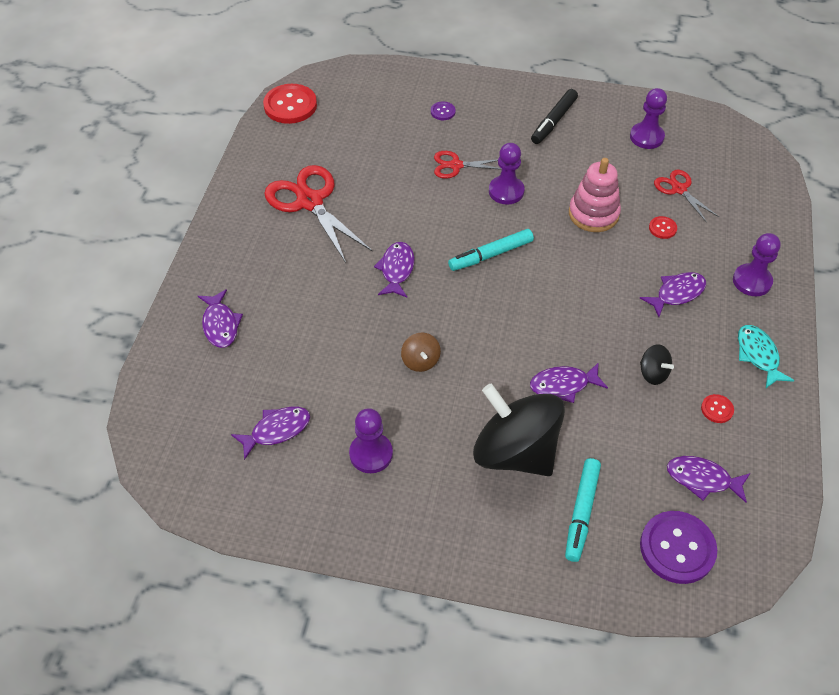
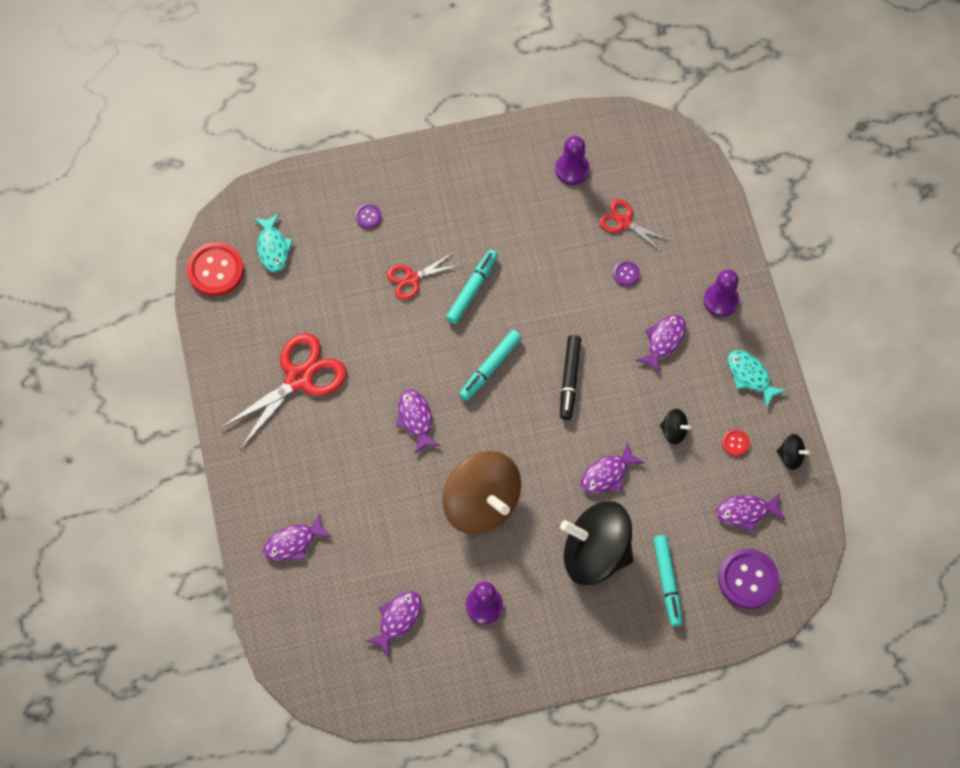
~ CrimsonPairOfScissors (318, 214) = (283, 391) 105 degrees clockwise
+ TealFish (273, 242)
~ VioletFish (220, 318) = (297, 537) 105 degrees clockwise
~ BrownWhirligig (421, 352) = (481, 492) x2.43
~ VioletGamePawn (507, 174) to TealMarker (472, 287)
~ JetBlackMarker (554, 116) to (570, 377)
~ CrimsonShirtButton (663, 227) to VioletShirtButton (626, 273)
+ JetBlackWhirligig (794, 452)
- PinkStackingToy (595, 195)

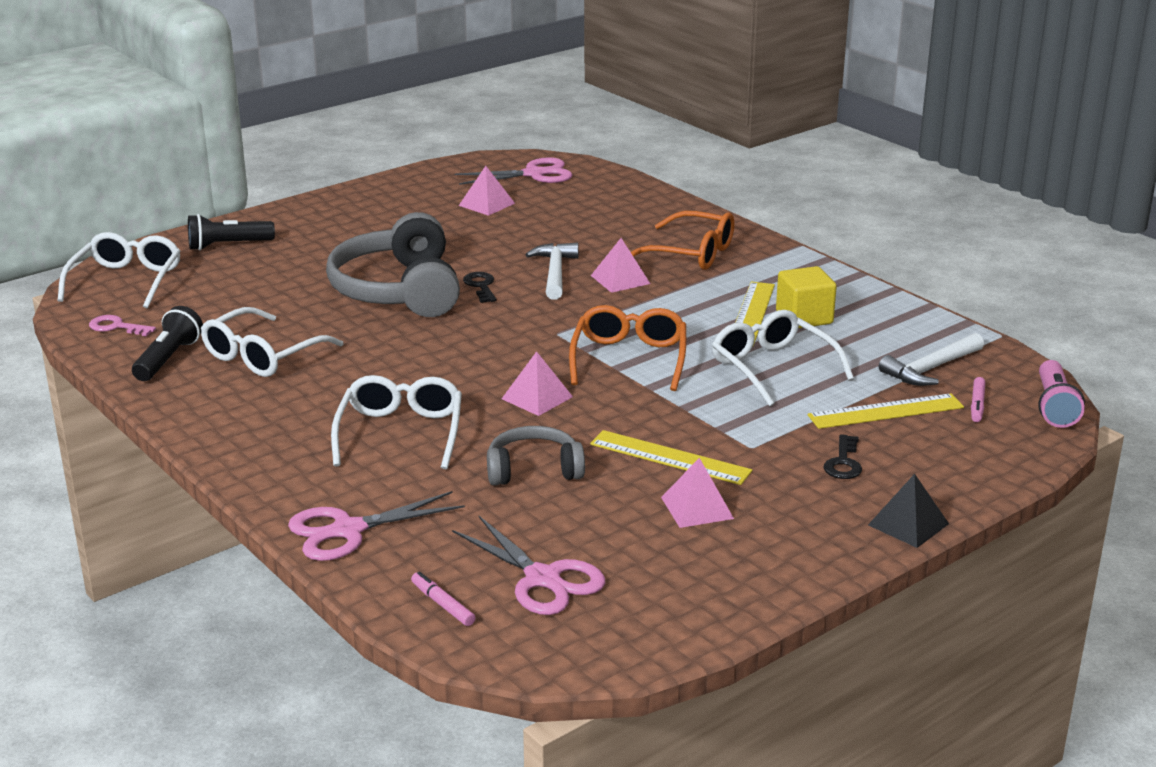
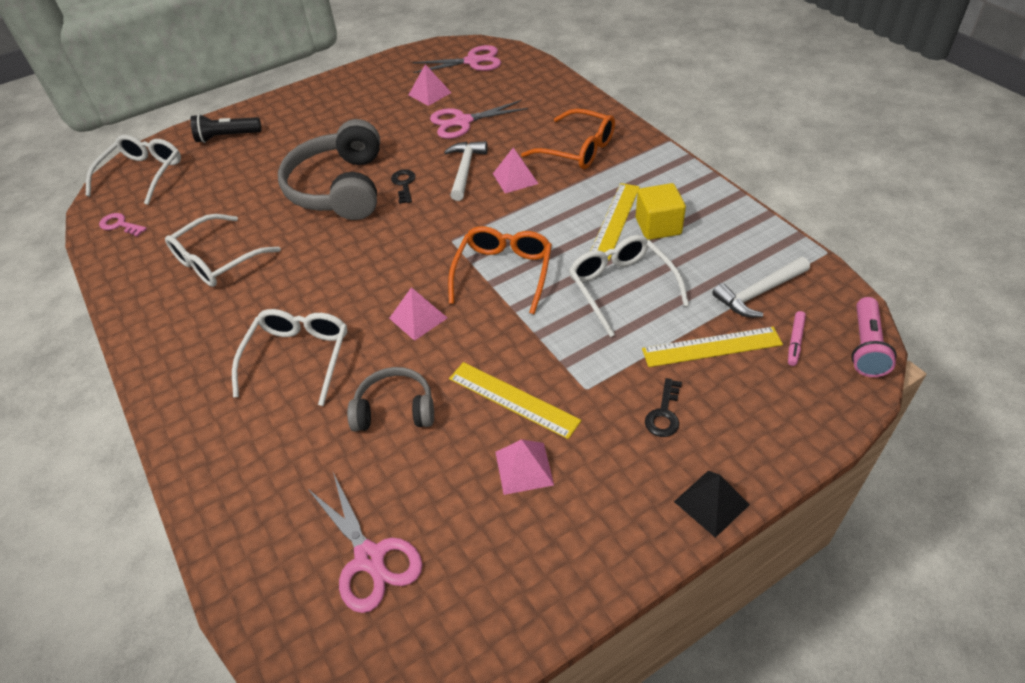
~ PinkPairOfScissors (376, 526) to (479, 119)
- JetBlackFlashlight (167, 343)
- PinkMarker (443, 599)

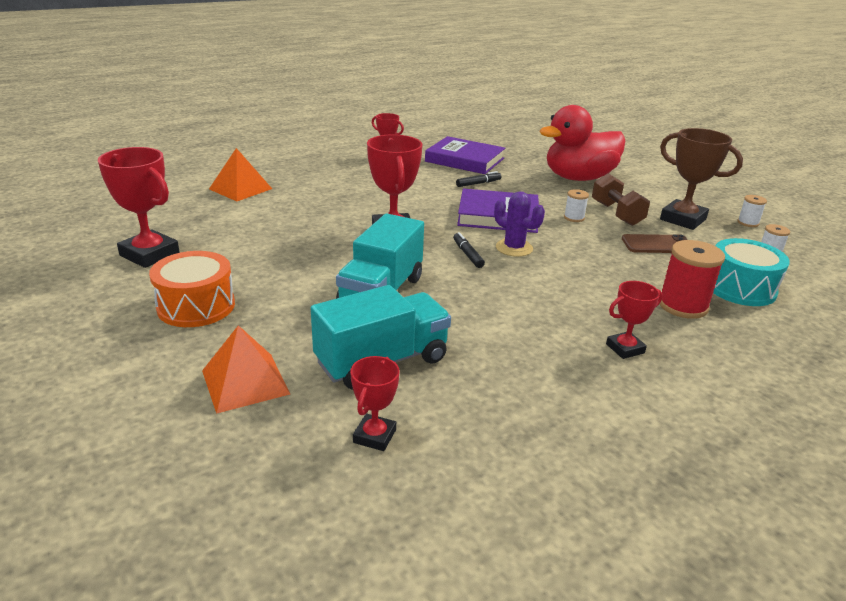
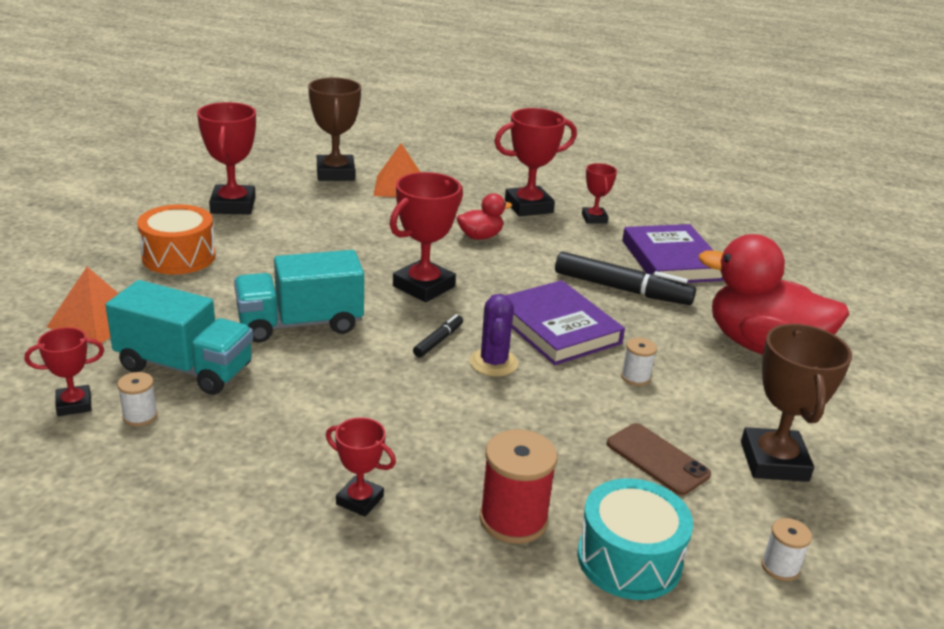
~ PureWhiteBobbin (752, 211) to (137, 399)
+ BrownAwardCup (334, 129)
+ CrimsonDuck (484, 216)
+ CrimsonAwardCup (535, 162)
~ JetBlackMarker (478, 179) = (625, 278) x2.05
- BrownHandWeight (621, 199)

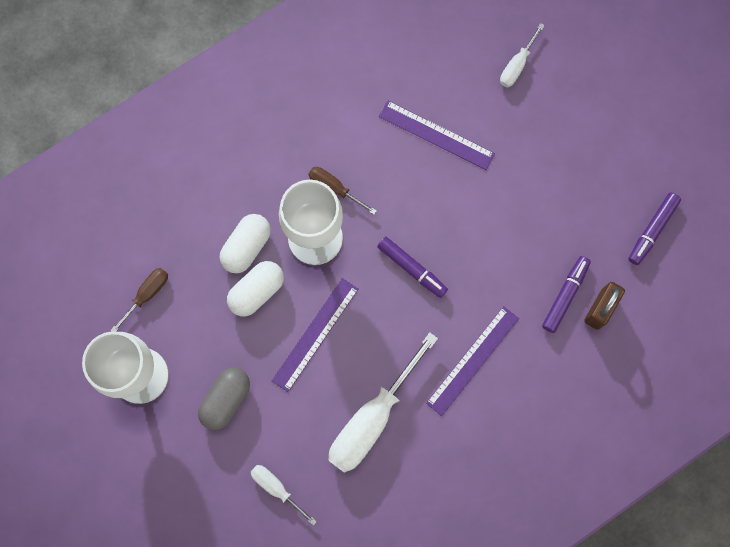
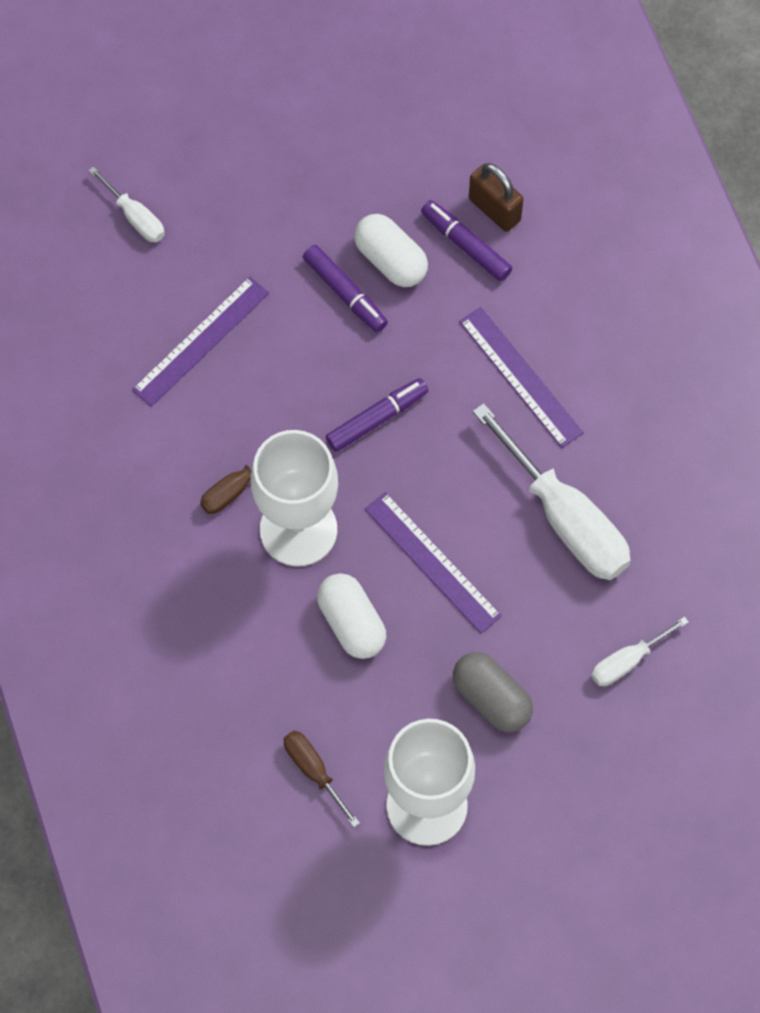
~ VioletMarker (654, 229) to (345, 288)
~ PureWhitePill (245, 243) to (391, 250)

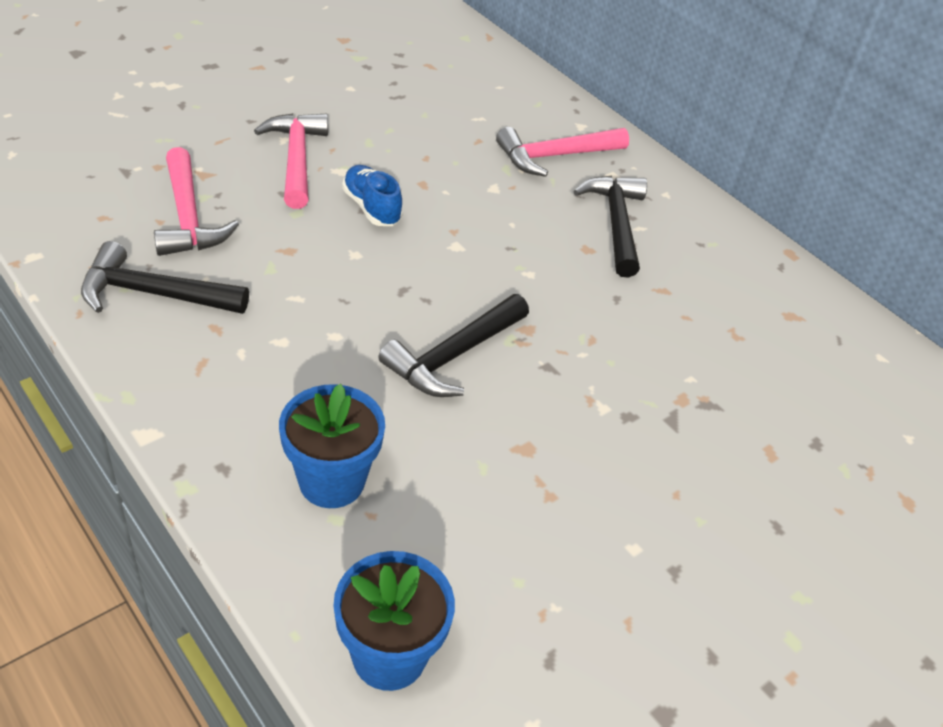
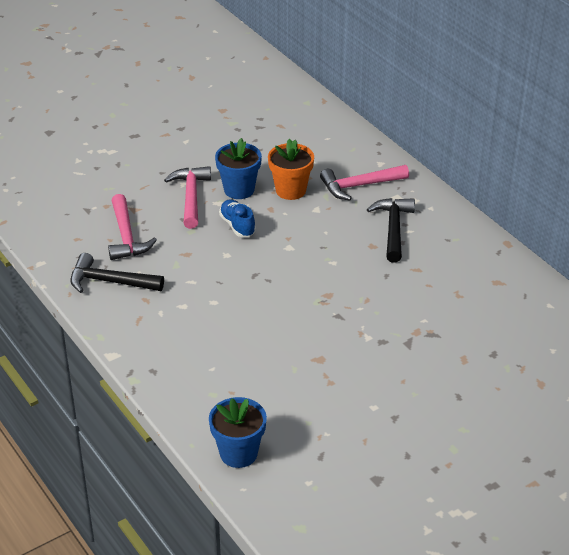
~ BluePottedPlant (332, 446) to (238, 168)
+ BrightOrangePottedPlant (291, 169)
- JetBlackHammer (453, 345)

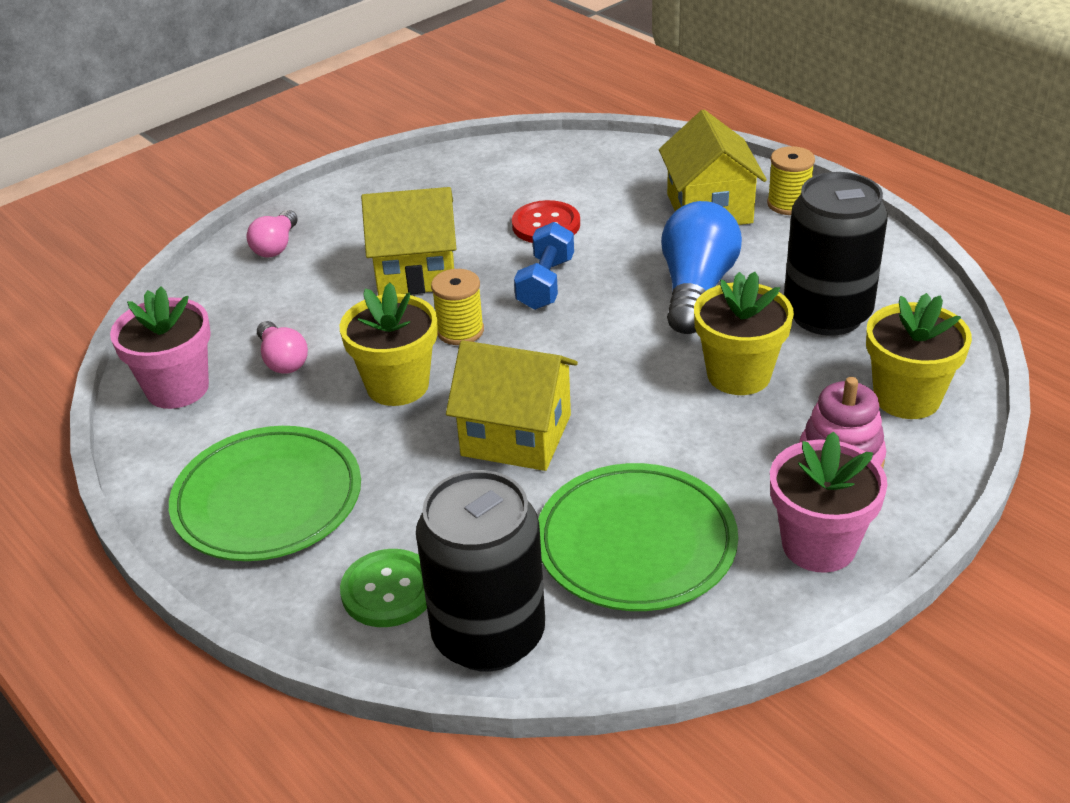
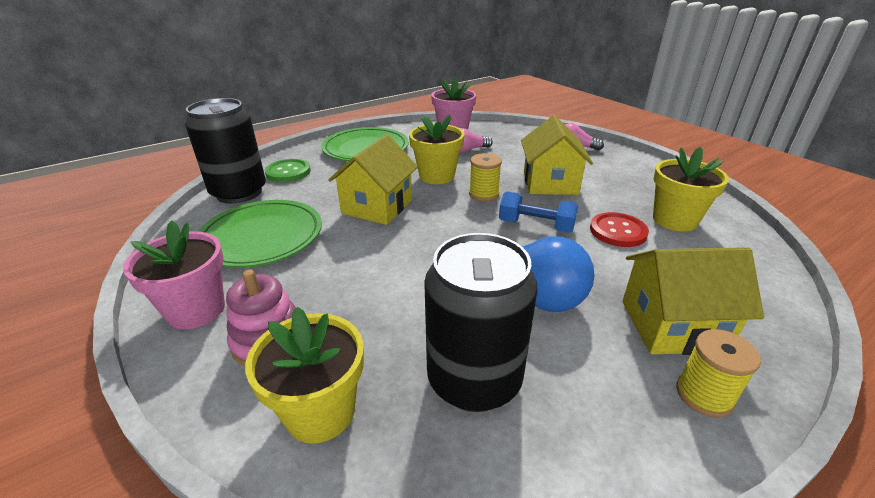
~ YellowPottedPlant (744, 333) to (691, 189)

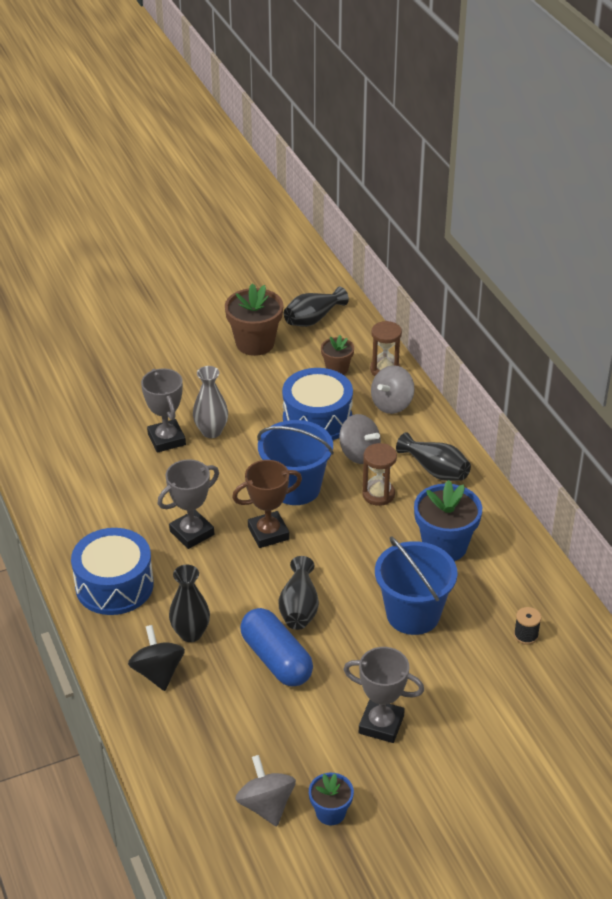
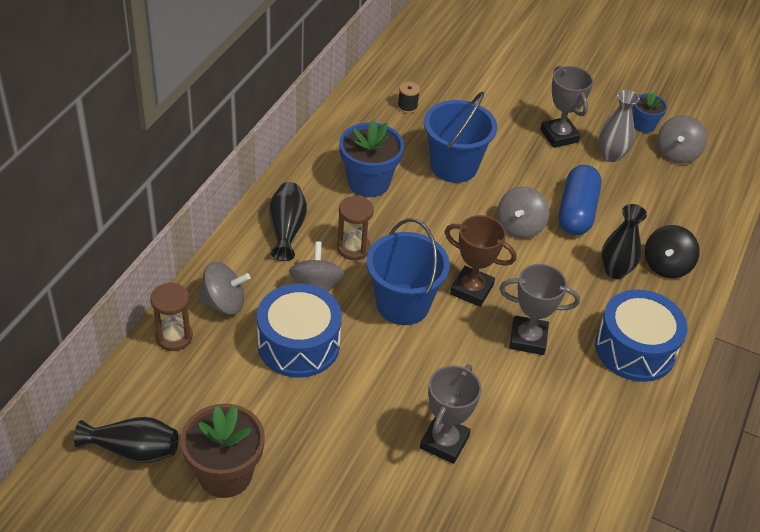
~ JetBlackVase (299, 593) to GreyWhirligig (523, 212)
~ GreyVase (210, 402) to (619, 126)
- BrownPottedPlant (337, 355)

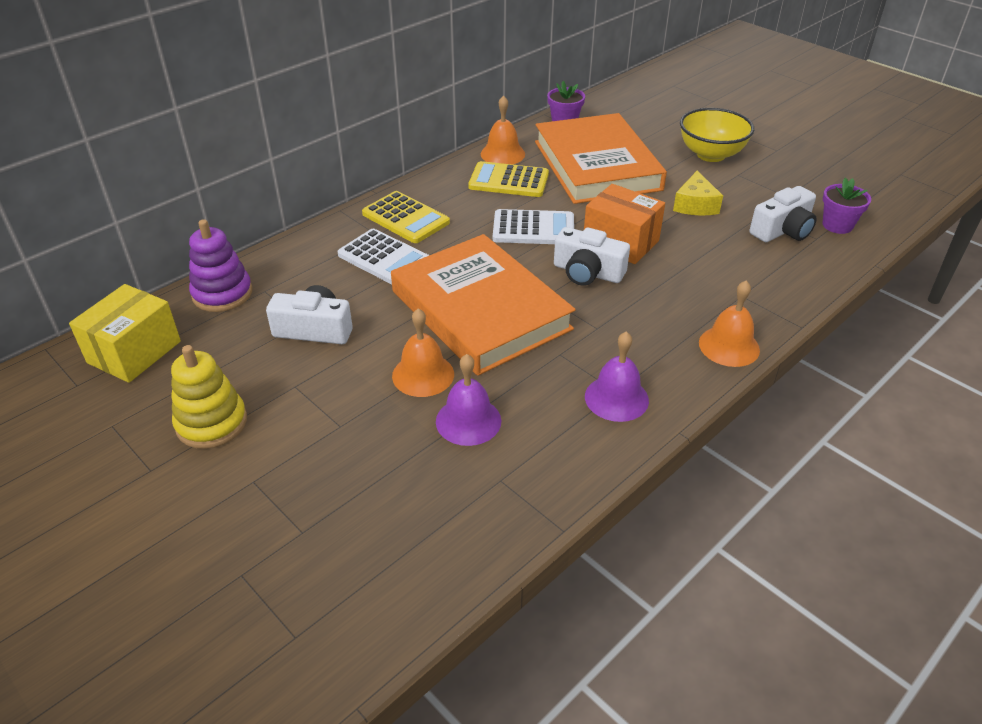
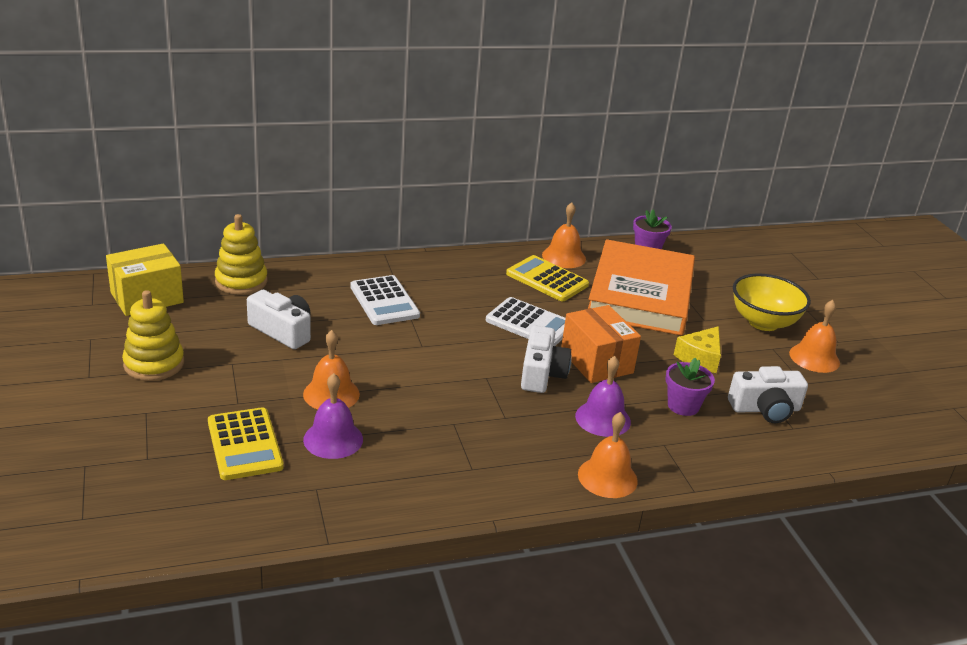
~ YellowCalculator (406, 217) to (246, 443)
~ VioletStackingToy (220, 265) to YellowStackingToy (241, 254)
~ PureWhiteCompactCamera (592, 256) = (546, 359) 135 degrees counterclockwise
~ VioletBell (617, 376) to (603, 396)
~ VioletPottedPlant (847, 205) to (690, 386)
+ BrightOrangeBell (814, 336)
- BrightOrangeHardcover (483, 305)

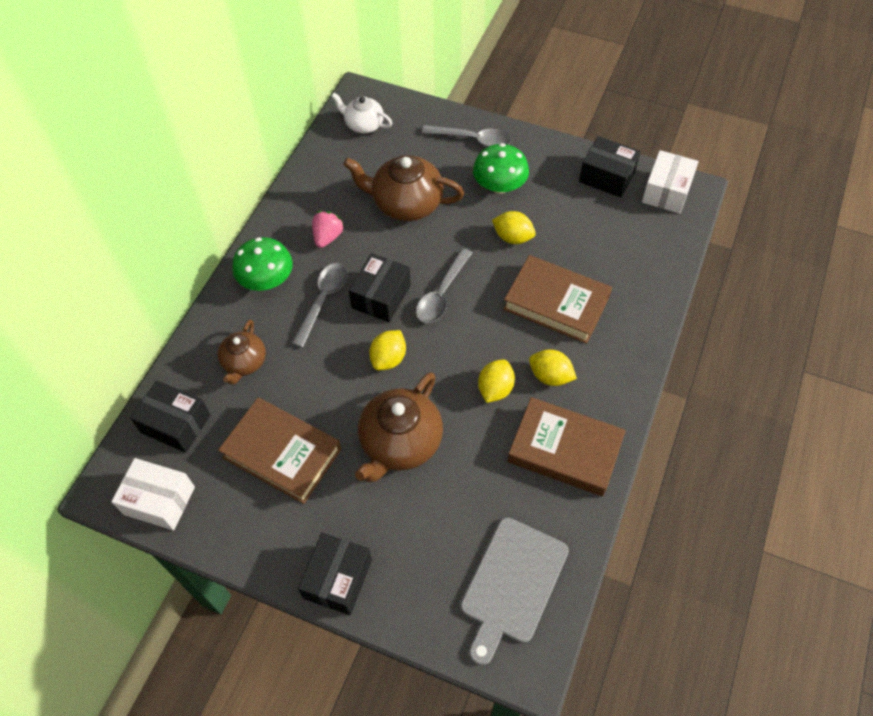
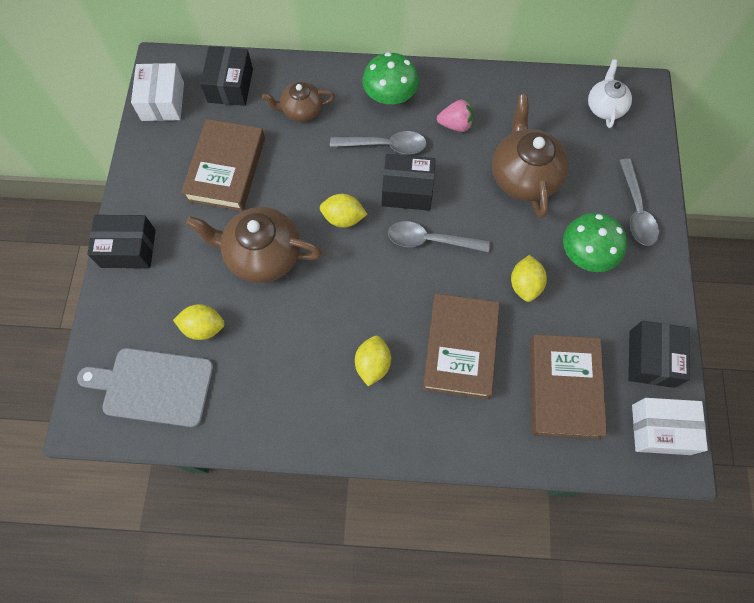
~ YellowCitrusFruit (496, 381) to (199, 322)
~ BrownHardcover (567, 446) to (568, 386)

